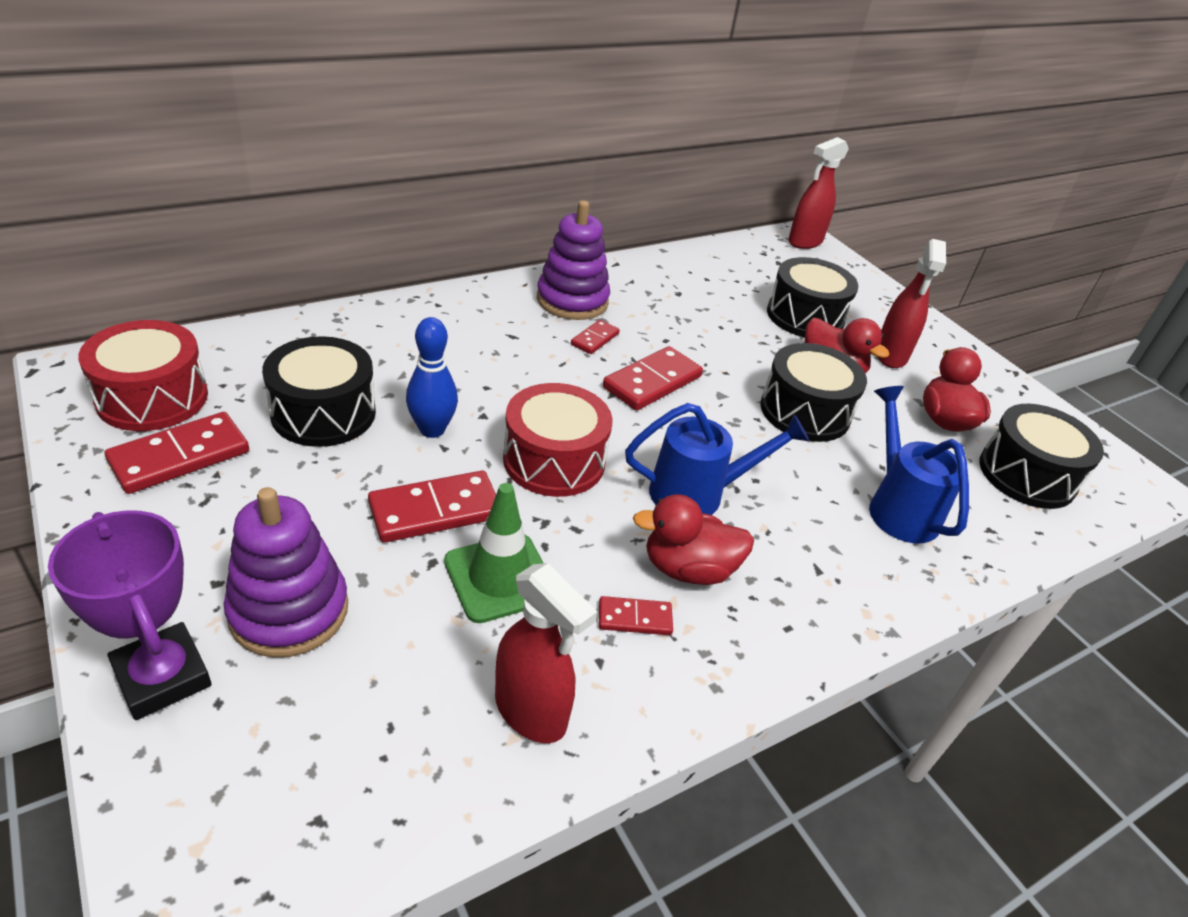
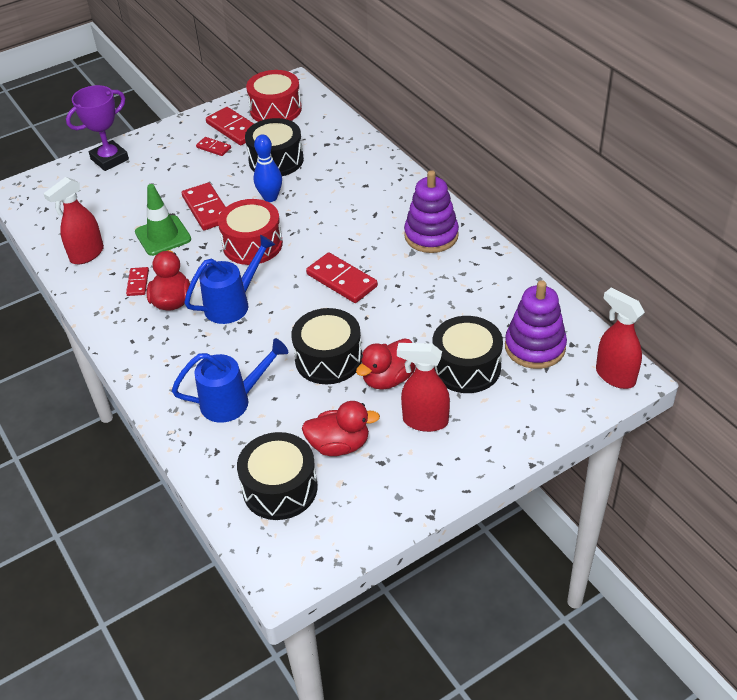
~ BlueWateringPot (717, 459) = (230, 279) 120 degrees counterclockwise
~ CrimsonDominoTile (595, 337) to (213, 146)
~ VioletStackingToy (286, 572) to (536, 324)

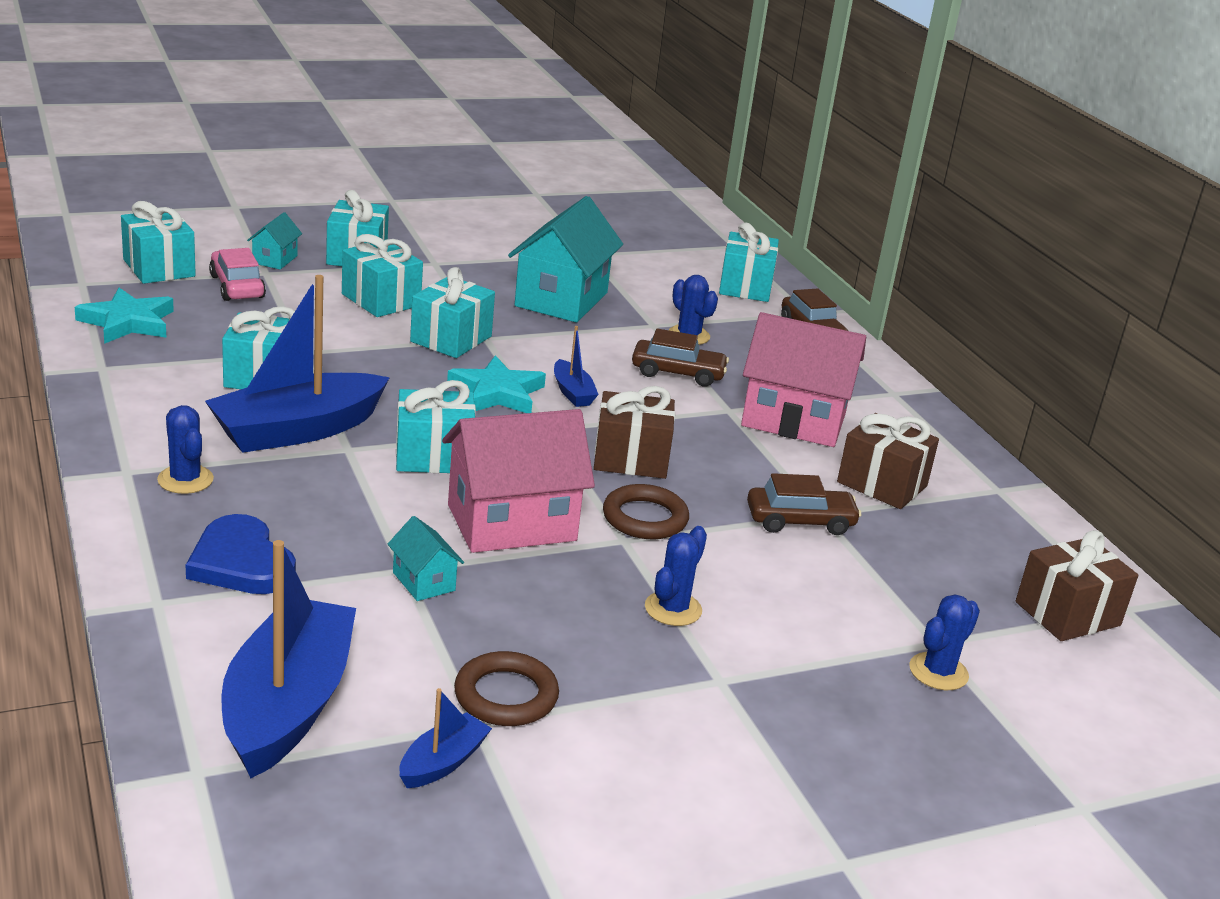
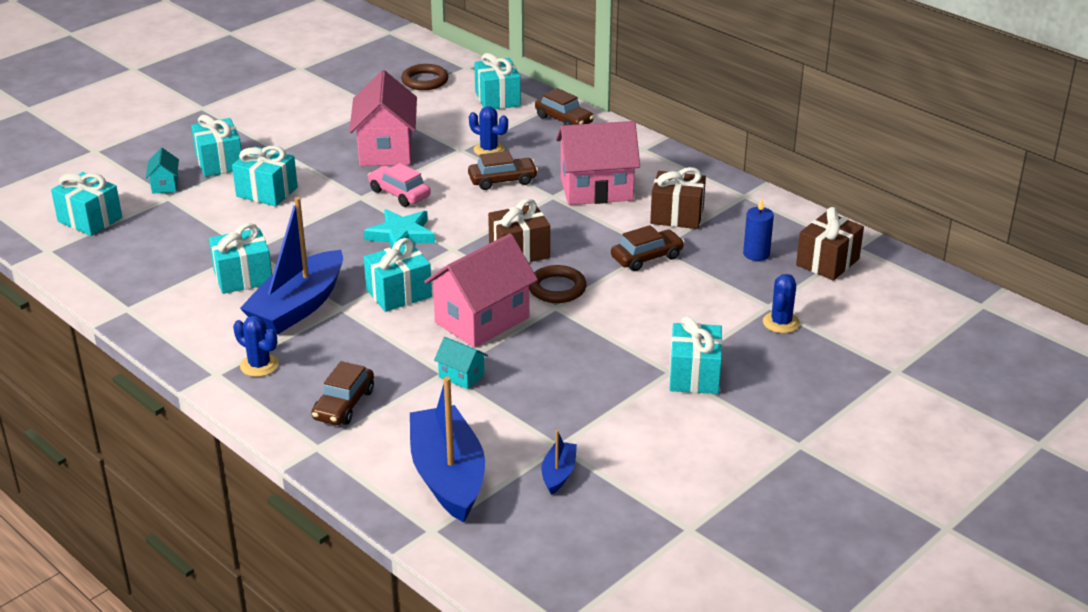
~ BlueHeart (241, 554) to BrownToyCar (342, 393)
~ TealHouse (565, 259) to PinkHouse (383, 118)
~ PinkToyCar (237, 274) to (399, 185)
~ BrownRing (506, 688) to (425, 77)
~ TealPresent (452, 312) to (696, 355)
+ BlueCandle (758, 229)
- TealStarShape (124, 316)
- BlueSailboat (576, 366)
- BlueCactus (676, 576)

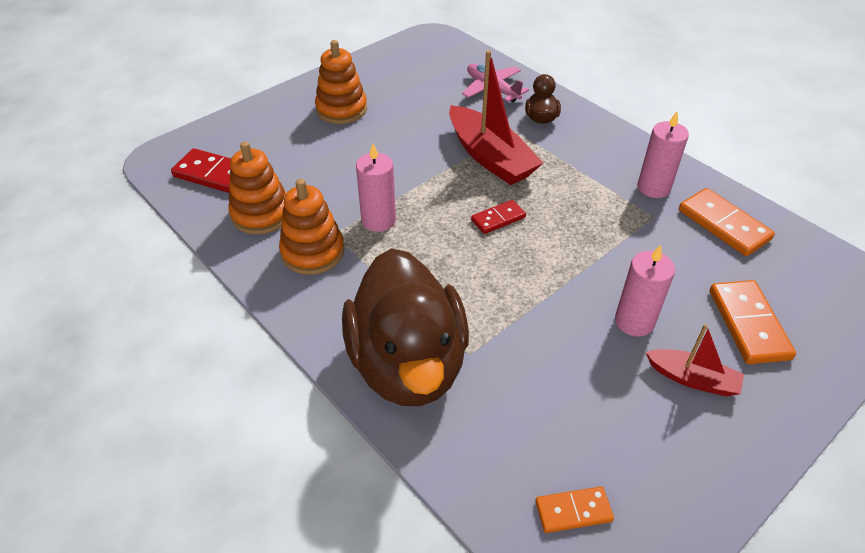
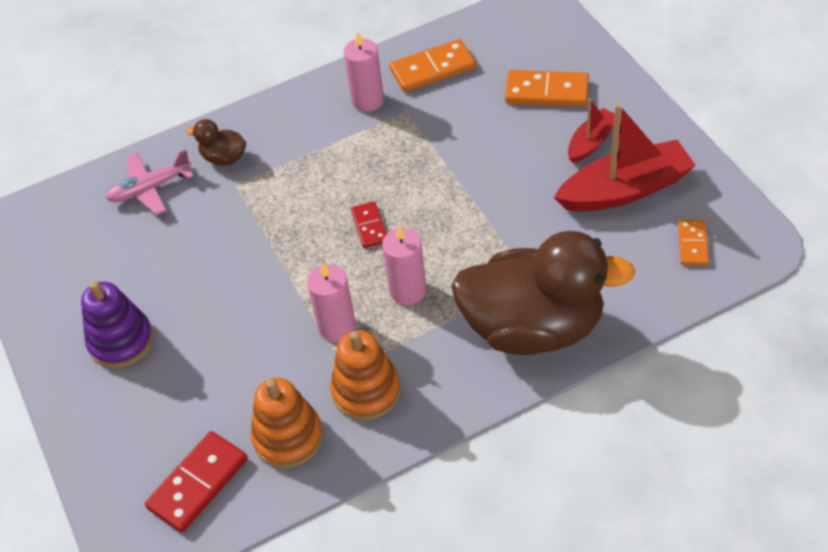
~ BrightOrangeStackingToy (341, 82) to VioletStackingToy (117, 324)
~ PinkCandle (645, 291) to (404, 265)
~ CrimsonSailboat (496, 117) to (625, 158)

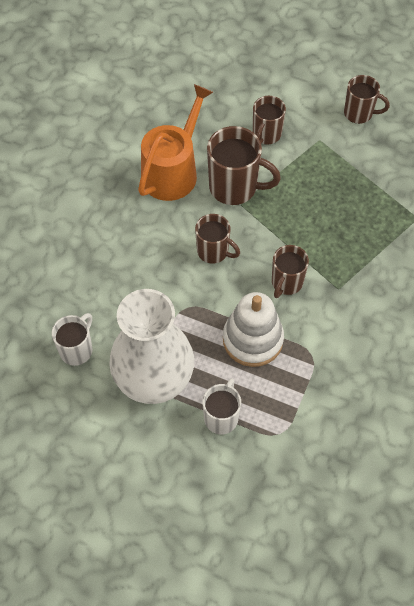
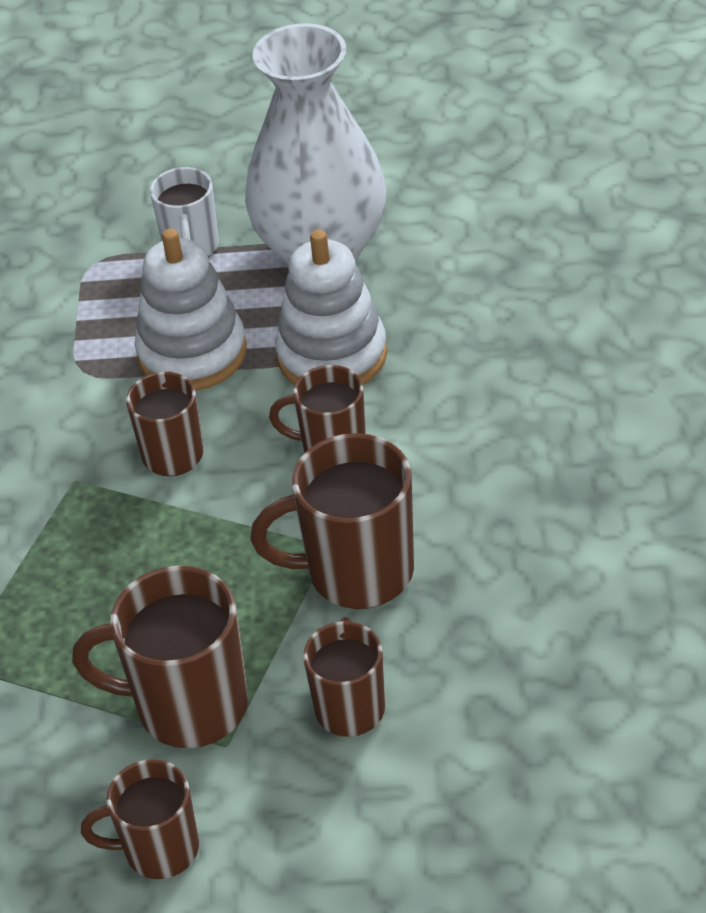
+ BrownMug (160, 657)
+ PureWhiteStackingToy (331, 307)
- PureWhiteMug (72, 339)
- BrightOrangeWateringPot (175, 142)

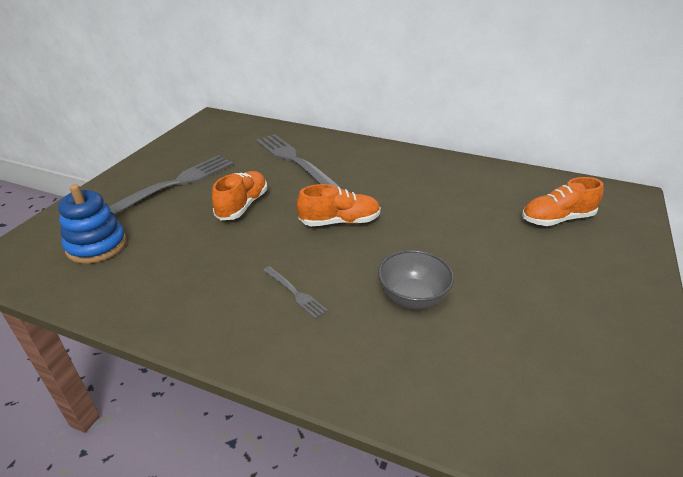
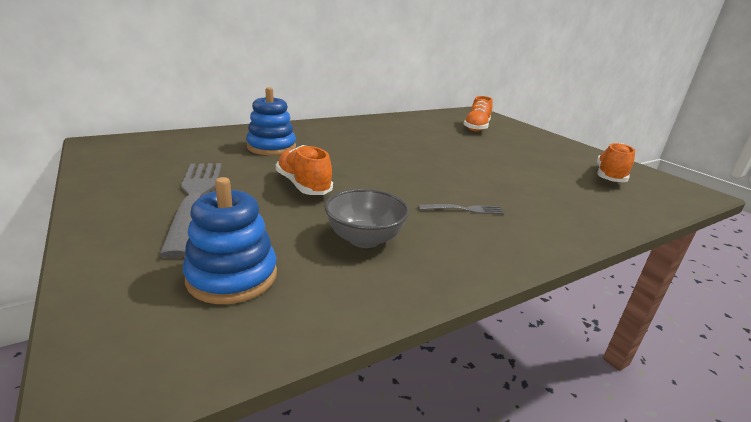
~ GreyDinnerFork (299, 161) to BlueStackingToy (271, 121)
~ GreyBowl (416, 279) to (367, 218)
~ BrightOrangeShoe (339, 205) to (616, 162)

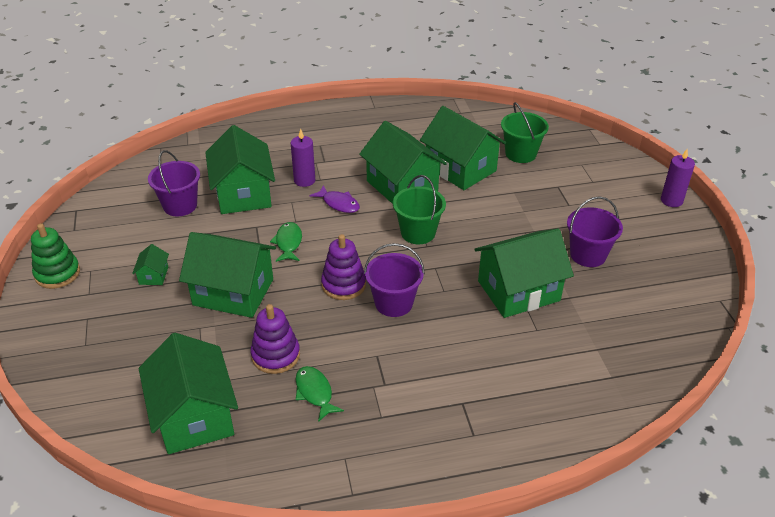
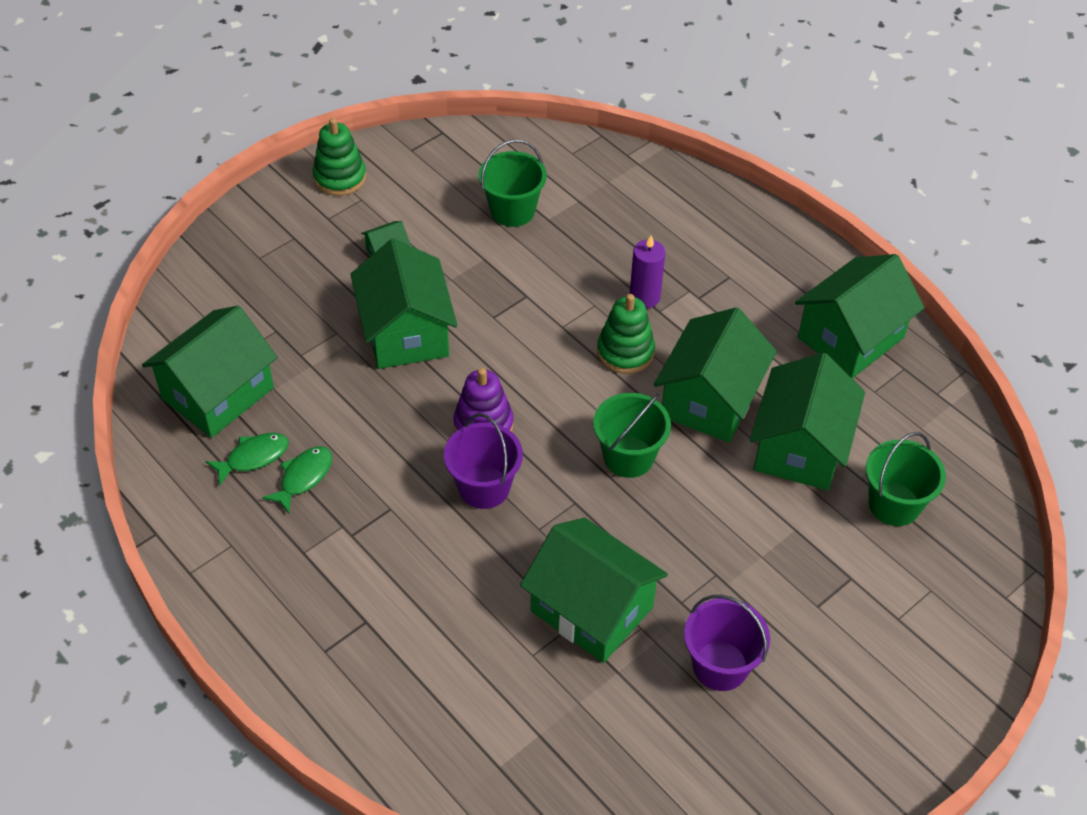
~ GreenFish (286, 242) to (247, 459)
~ VioletSandBucket (174, 183) to GreenSandBucket (513, 183)
~ VioletFish (334, 199) to GreenStackingToy (626, 334)
~ GreenHouse (240, 169) to (860, 316)
- VioletStackingToy (275, 339)
- VioletCandle (678, 178)

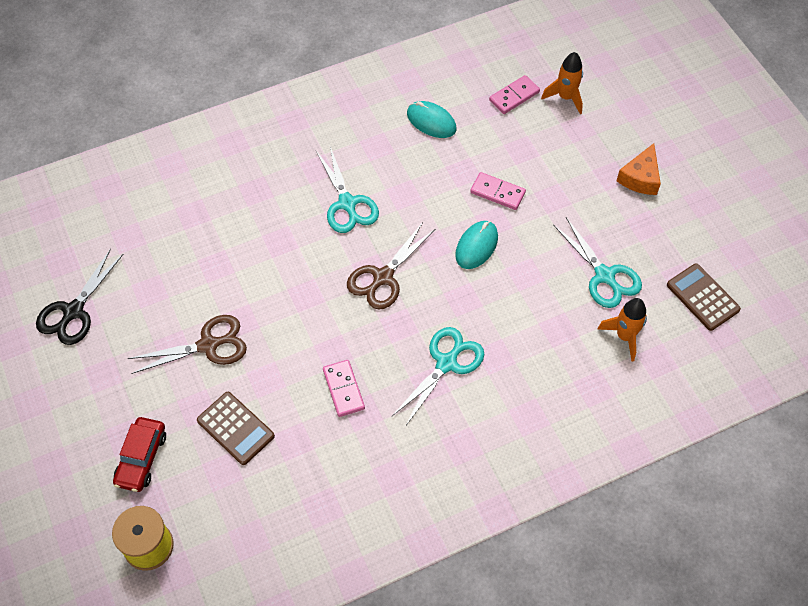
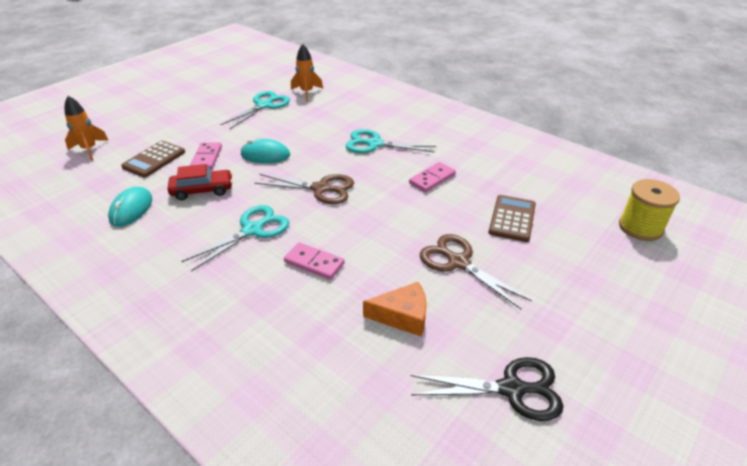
~ BrownCalculator (704, 297) to (153, 159)
~ CrimsonToyCar (139, 454) to (200, 182)
~ PinkDominoTile (514, 94) to (314, 261)
~ BrightOrangePieceOfCheese (638, 169) to (395, 309)

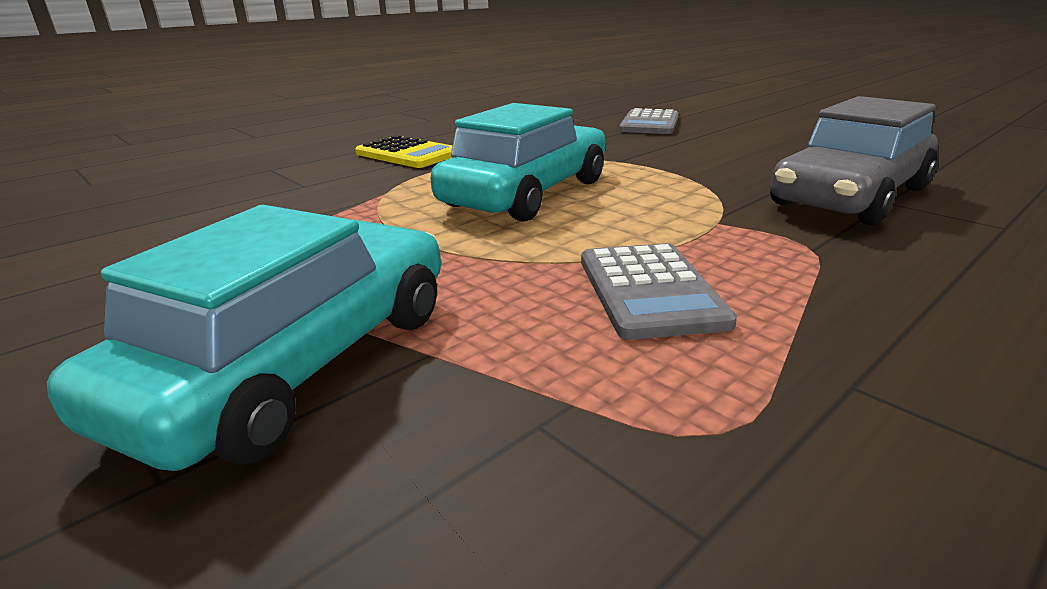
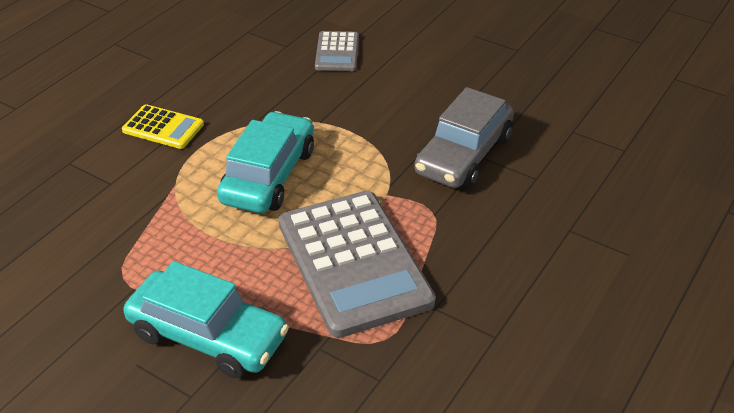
~ TealToyCar (244, 338) = (206, 319) 105 degrees clockwise
~ GreyCalculator (659, 291) = (357, 264) x2.05

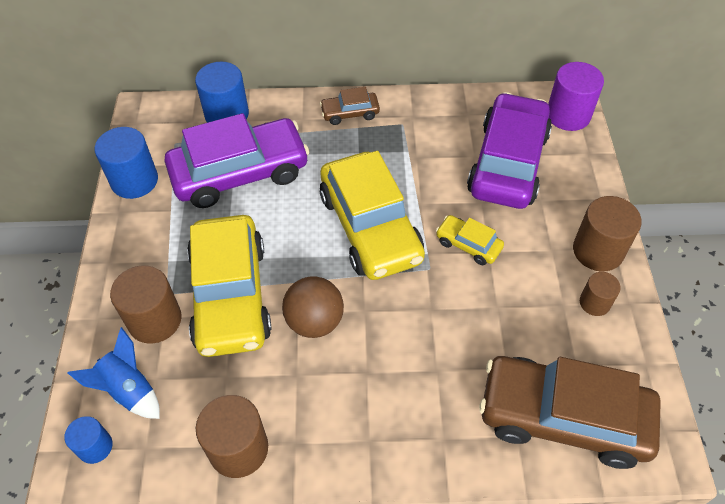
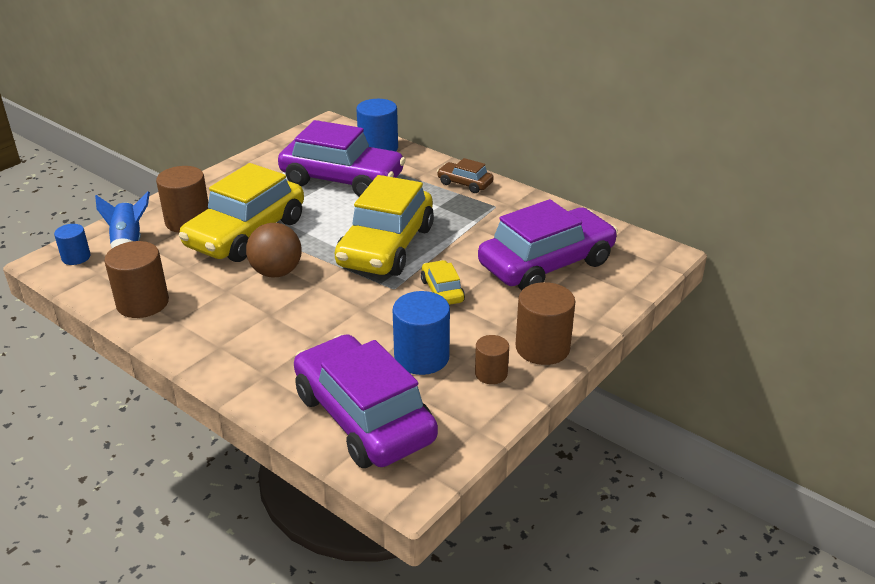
~ BrownToyCar (570, 412) to VioletToyCar (366, 401)
~ BlueCylinderShape (126, 163) to (421, 333)
- VioletCylinderShape (576, 96)

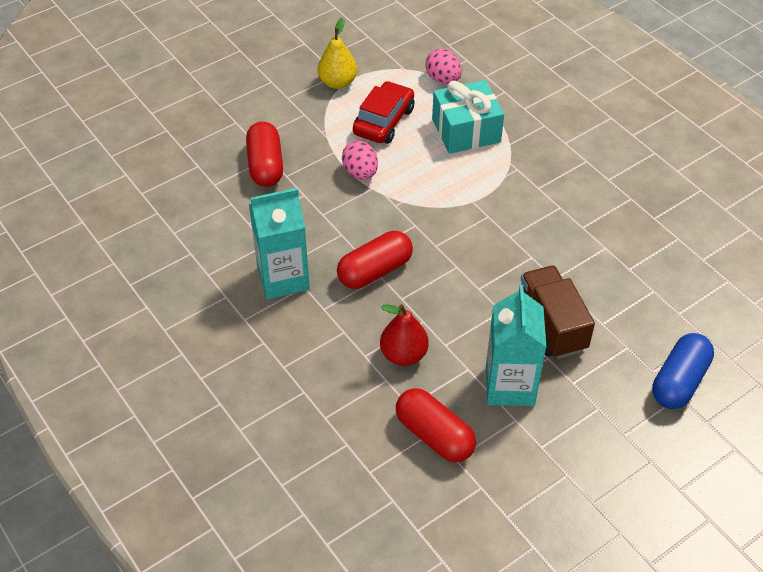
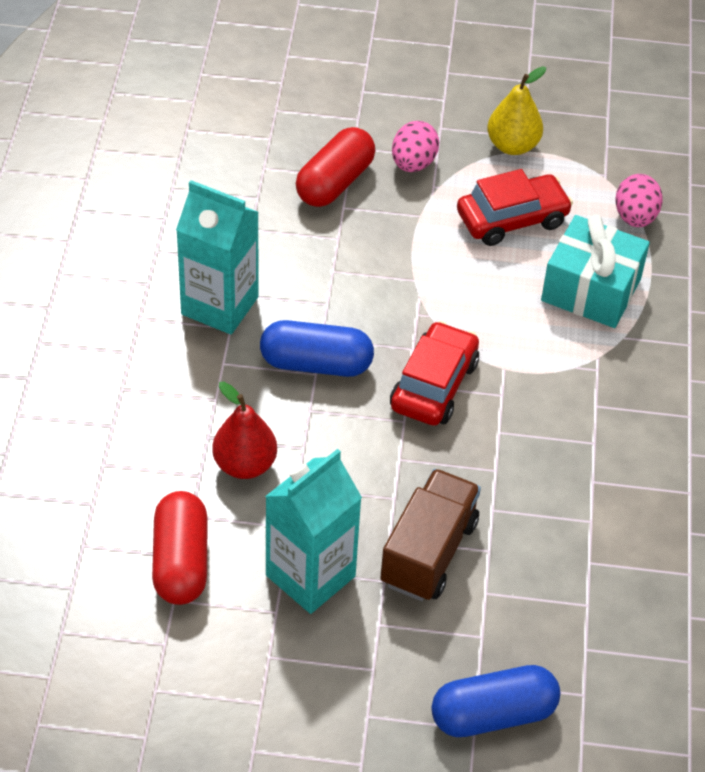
~ CrimsonPill (375, 260) to BluePill (317, 348)
+ CrimsonToyCar (434, 373)
~ PinkEggShape (360, 160) to (415, 146)

